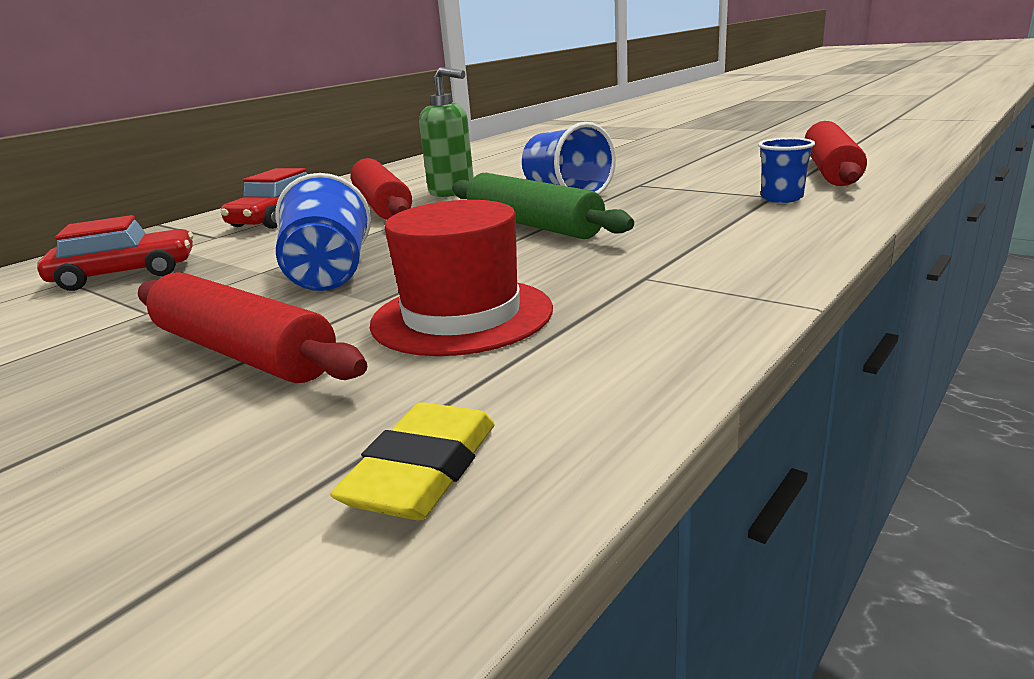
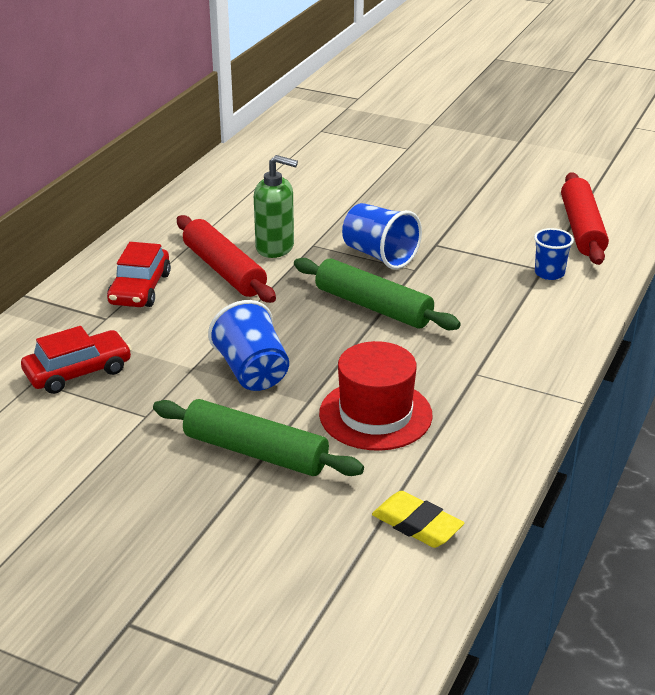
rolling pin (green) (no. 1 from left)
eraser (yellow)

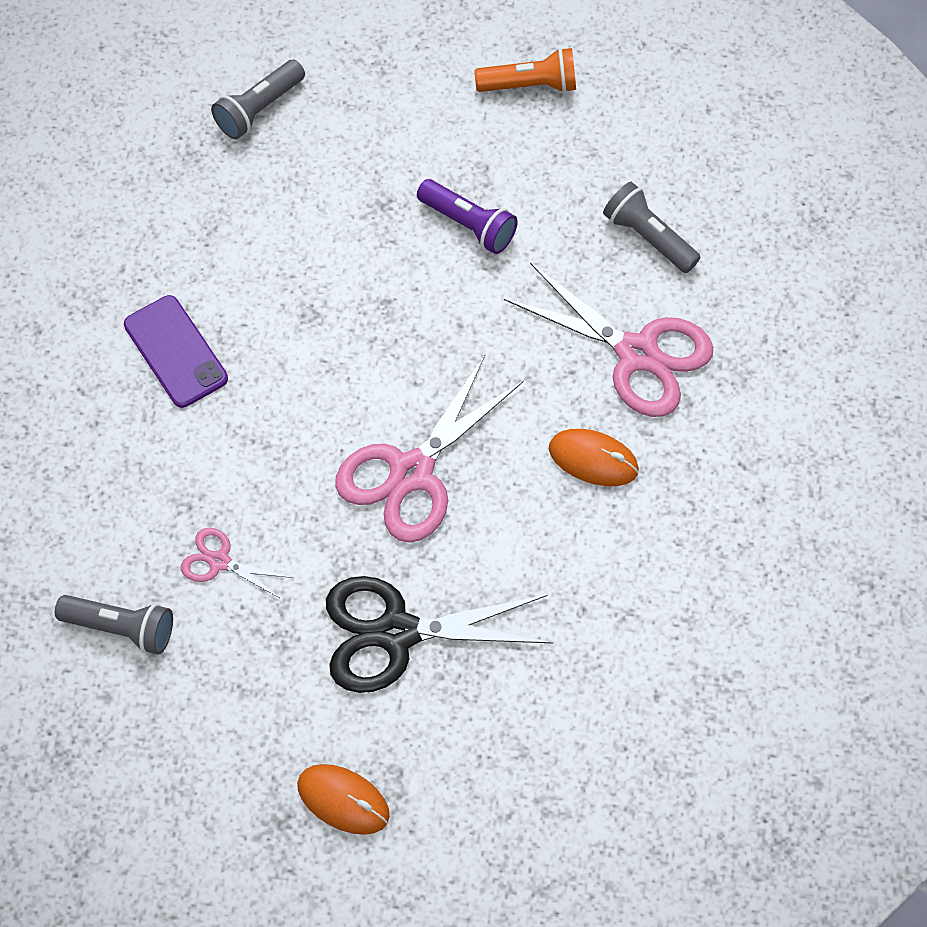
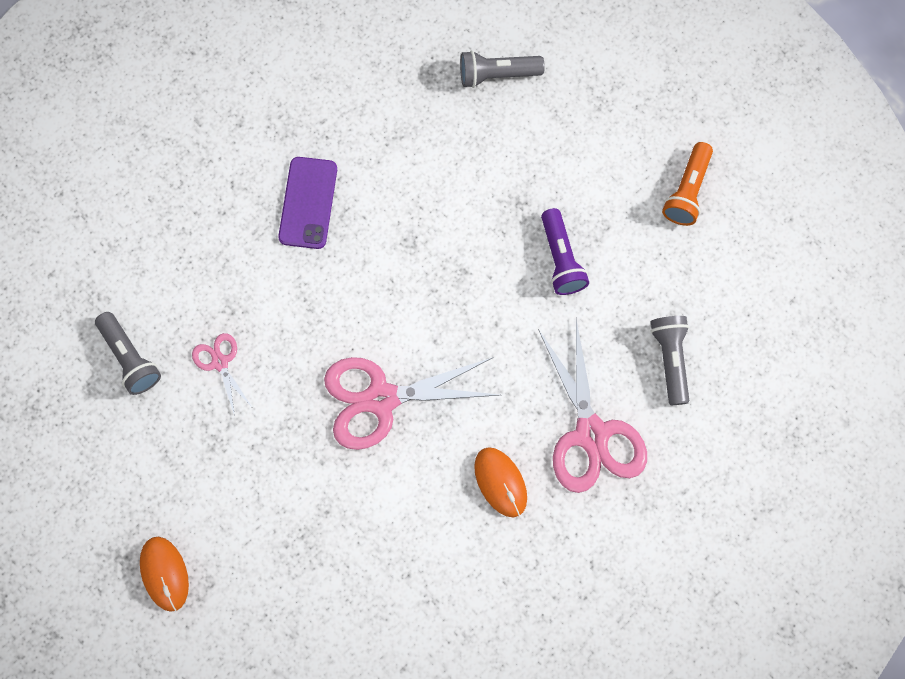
scissors (black)
flashlight (orange)

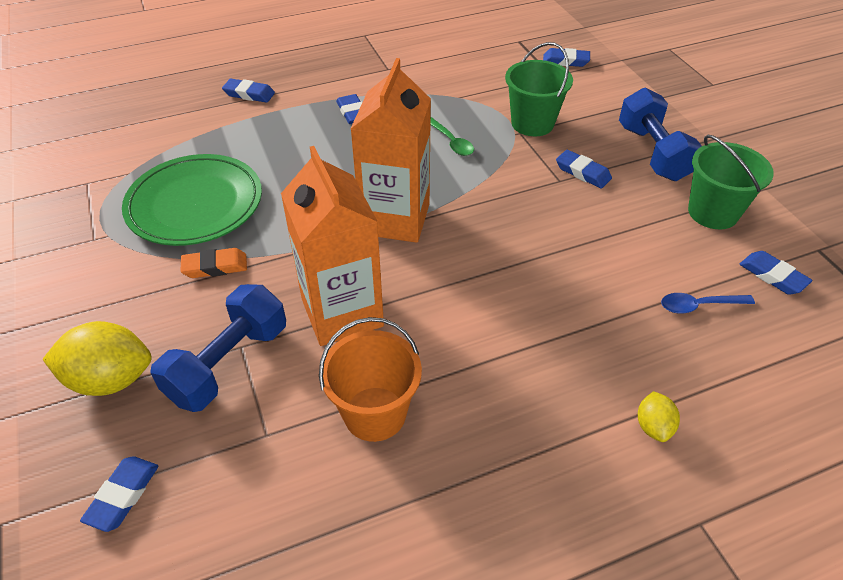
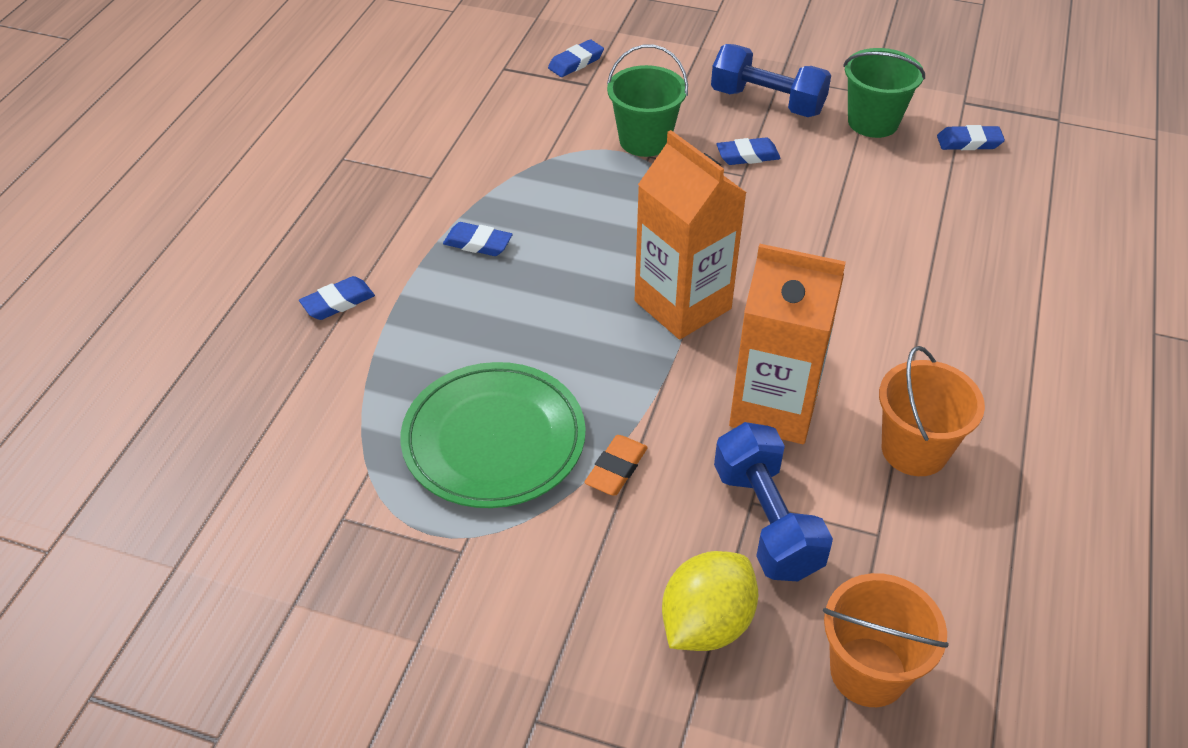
bucket (orange) (no. 1 from left)
spoon (green)
lemon (yellow) (no. 2 from left in the first image)
spoon (blue)

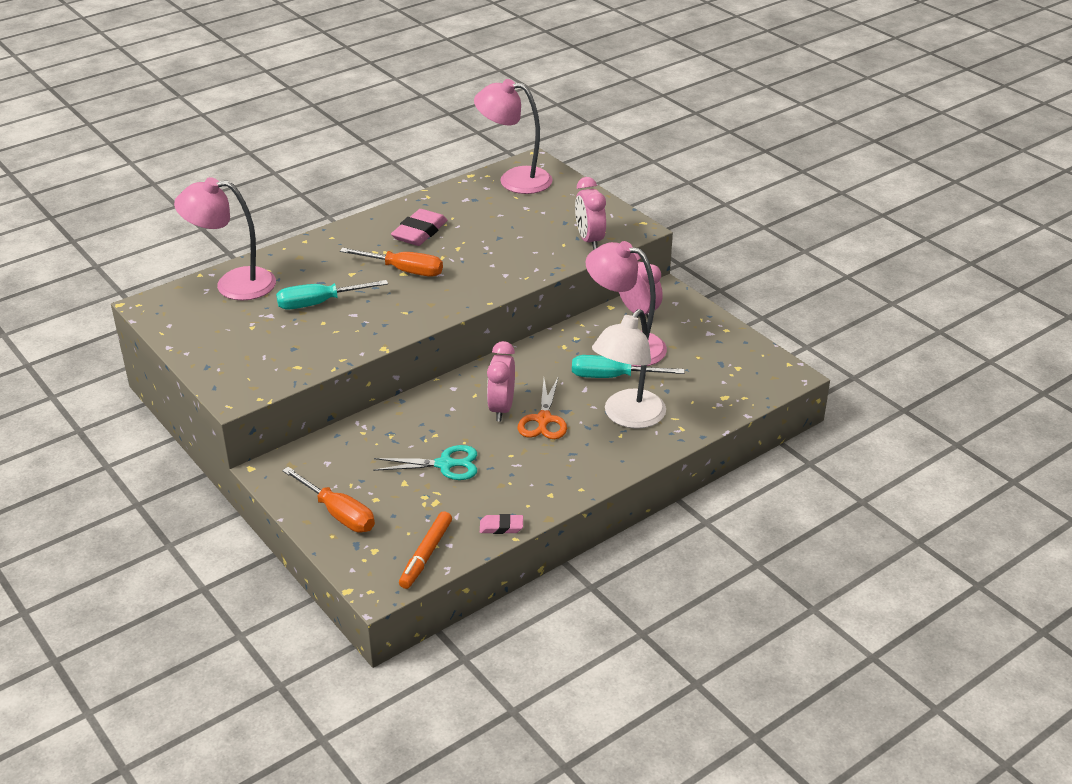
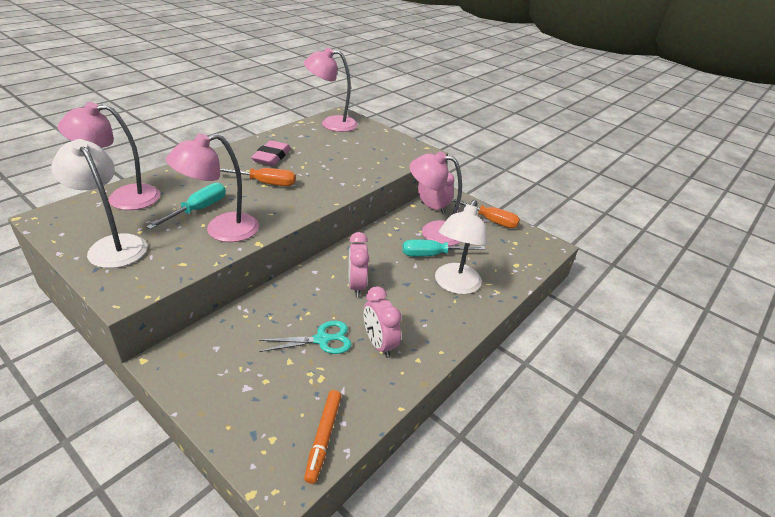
screwdriver (turquoise) (no. 1 from left)
screwdriver (orange) (no. 2 from left)
eraser (pink) (no. 2 from left in the first image)
scissors (orange)
clock (pink) (no. 2 from left)
lamp (white) (no. 1 from left)
lamp (pink) (no. 2 from left)

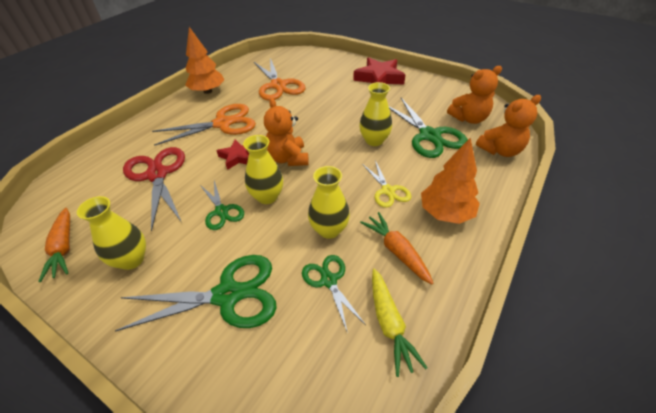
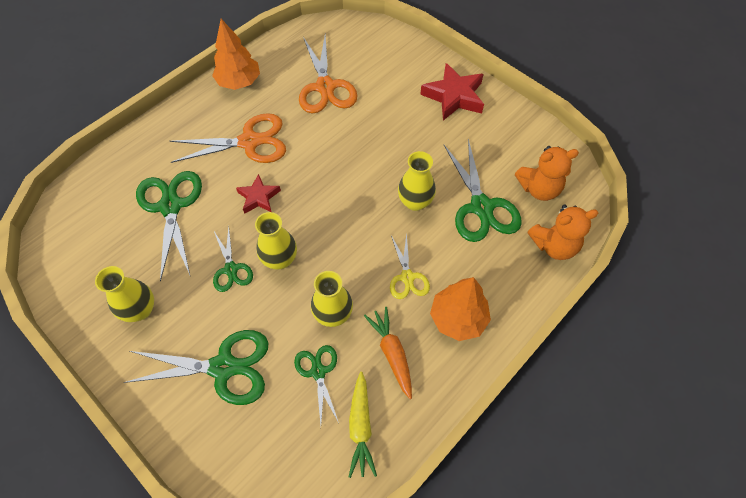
carrot (orange) (no. 1 from left in the first image)
scissors (green) (no. 1 from left)
teddy bear (orange) (no. 1 from left in the first image)

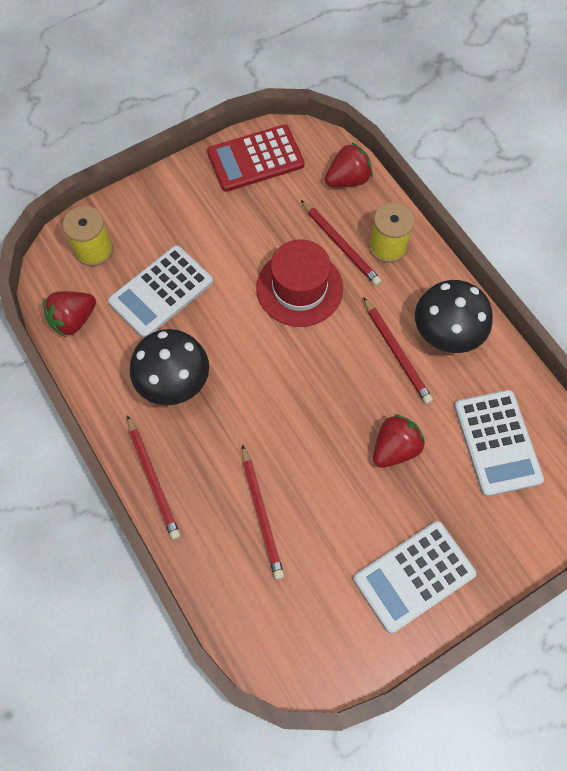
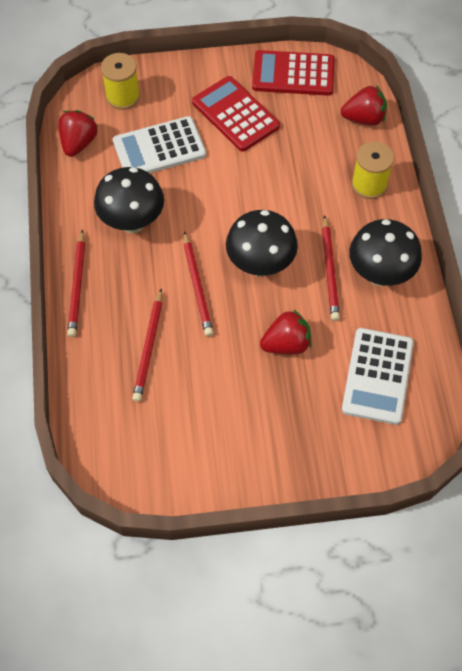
strawberry (red) (no. 1 from left)
hat (red)
pencil (red) (no. 3 from left)
calculator (white) (no. 2 from left in the first image)
calculator (red) (no. 1 from left)
mushroom (black) (no. 2 from left)

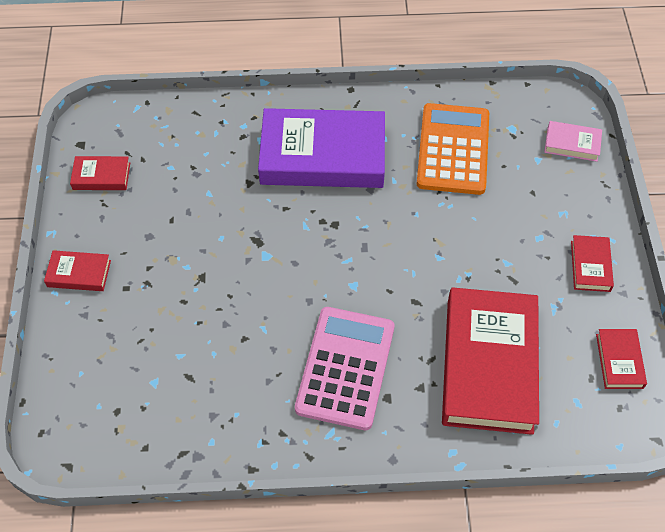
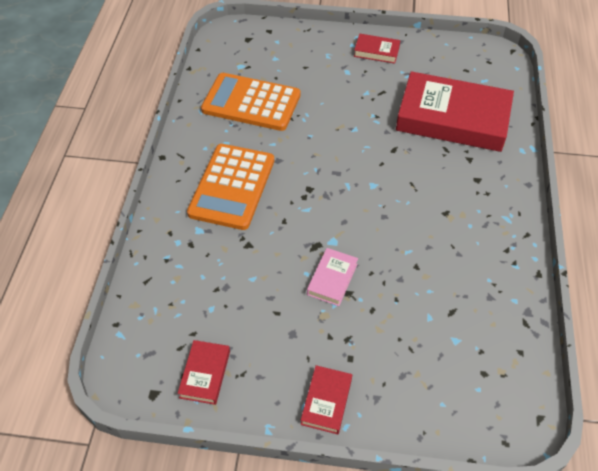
calculator (orange) (no. 1 from left)
calculator (pink)
book (pink)
book (red) (no. 5 from left in the first image)

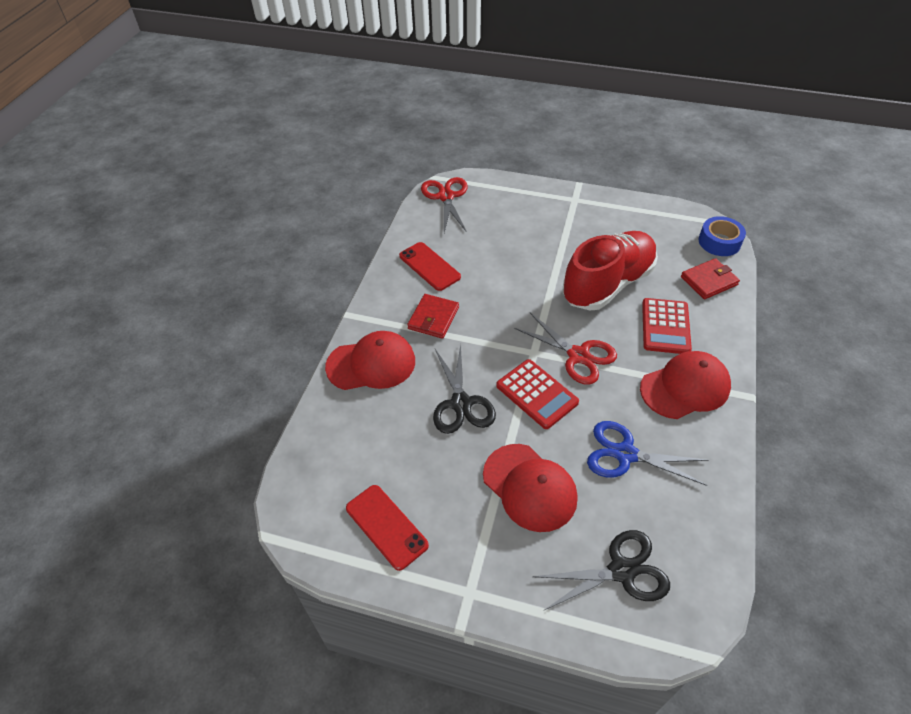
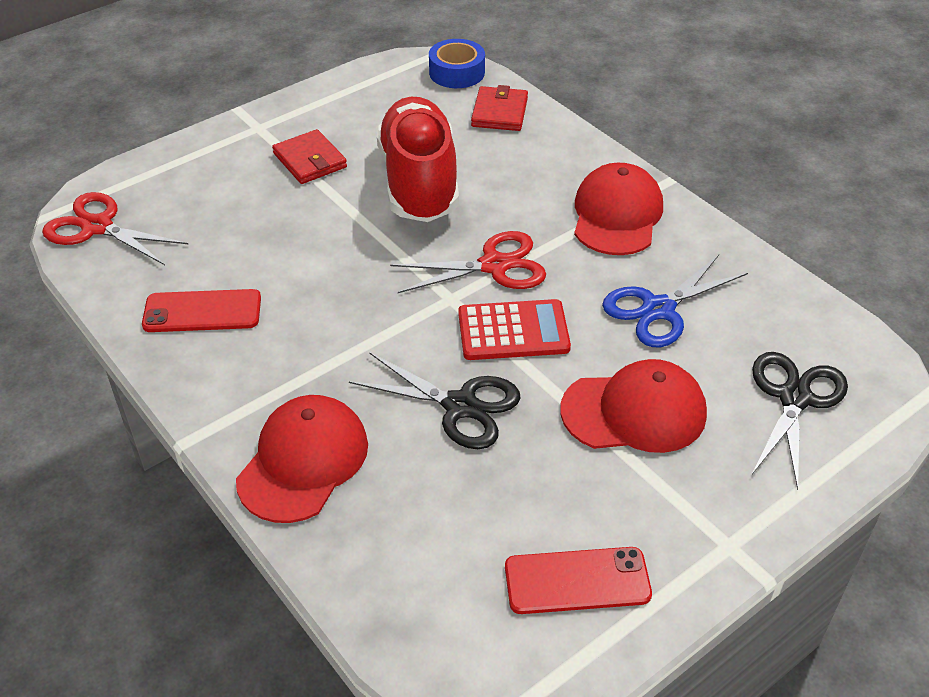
wallet (red) (no. 1 from left)
calculator (red) (no. 2 from left in the first image)

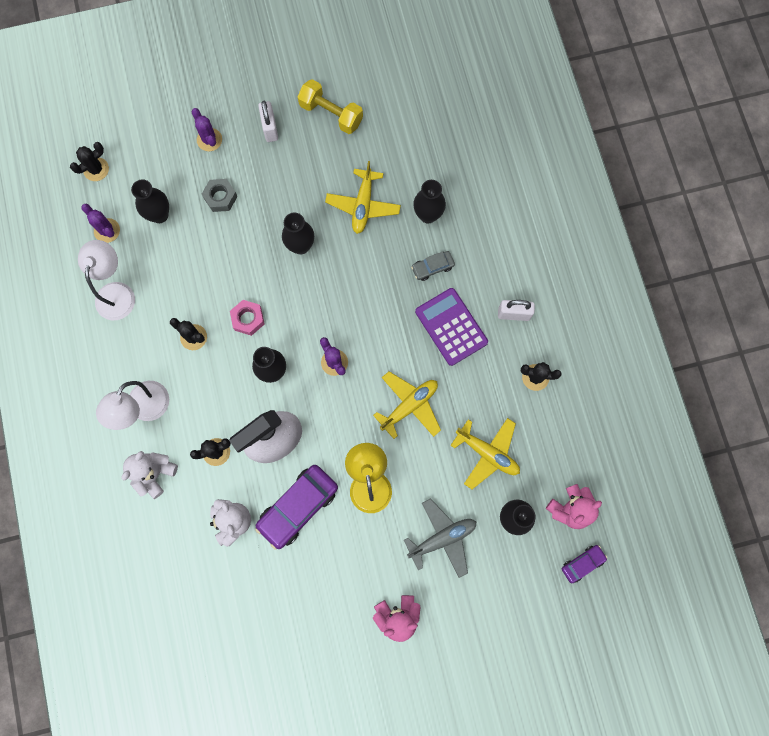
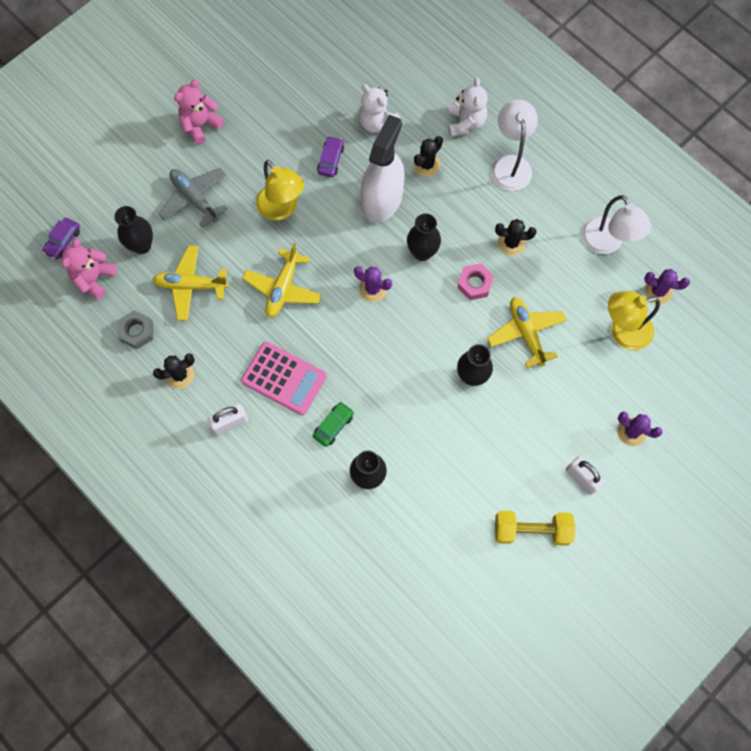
cactus (black) (no. 1 from left in the first image)
lamp (yellow) (no. 2 from left)
nut (grey)
car (purple) (no. 2 from left)
plane (yellow) (no. 3 from left)
plane (grey)
car (green)
calculator (pink)

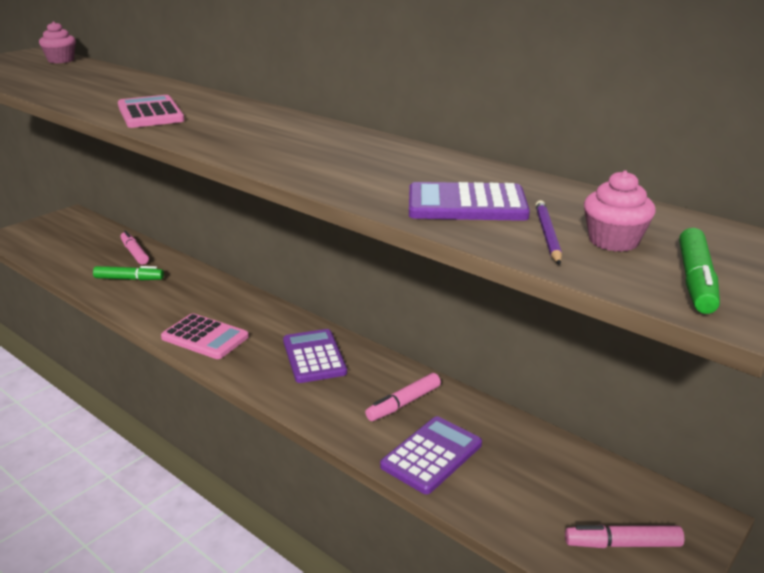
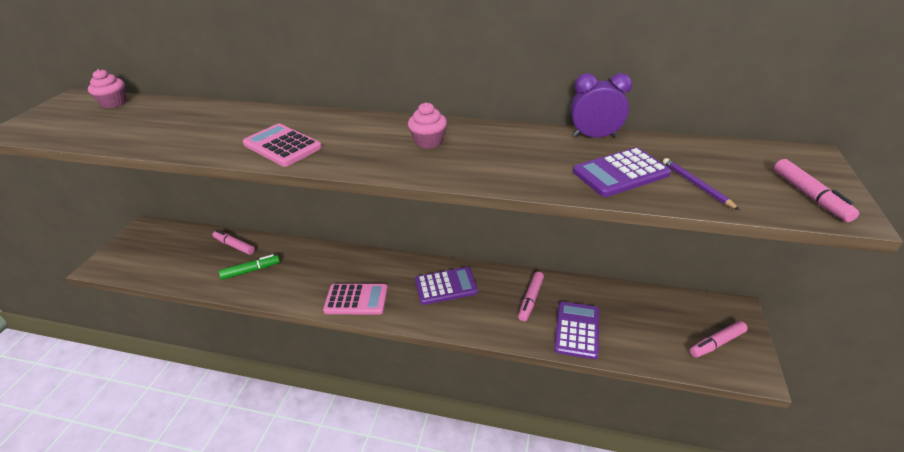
calculator (purple) (no. 1 from left)
cupcake (pink) (no. 2 from left)
marker (pink) (no. 4 from left)
clock (purple)

